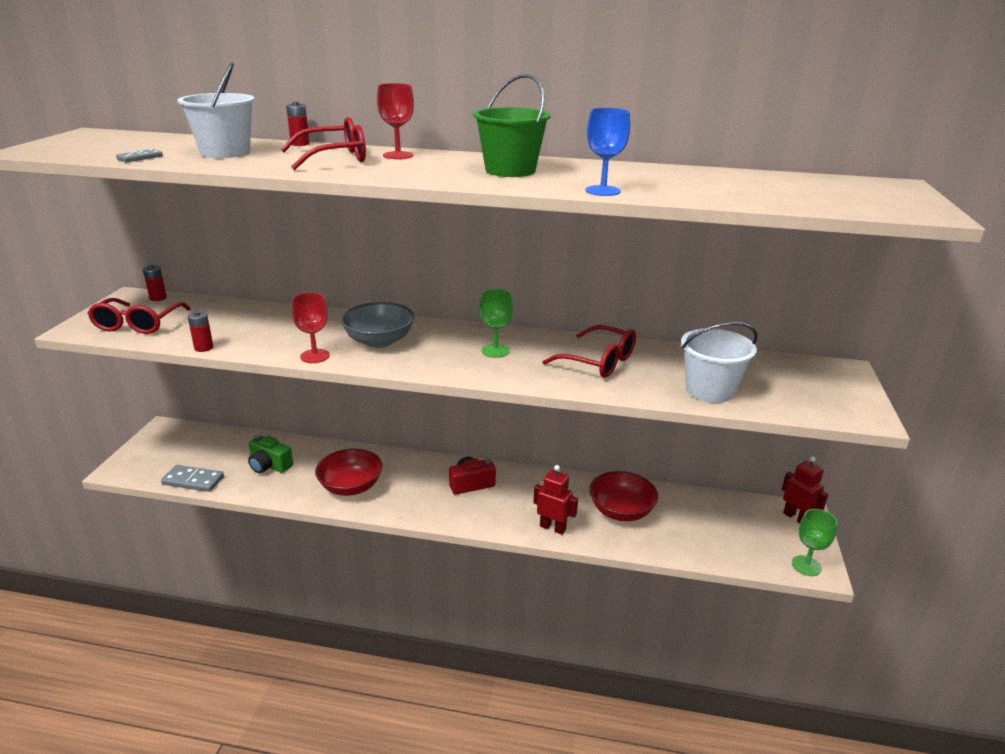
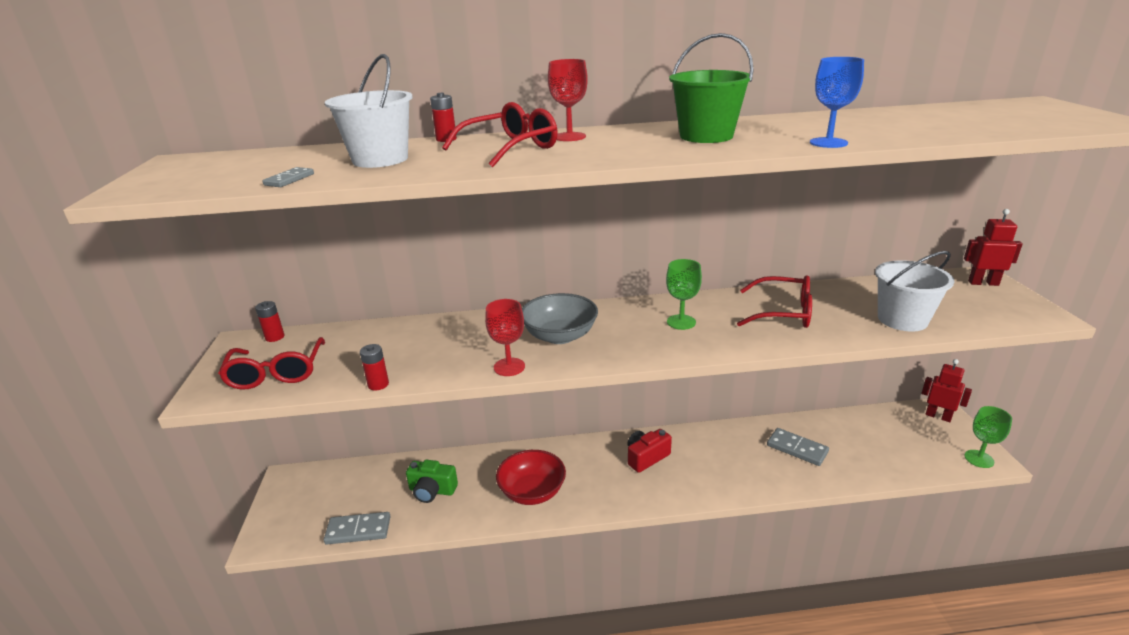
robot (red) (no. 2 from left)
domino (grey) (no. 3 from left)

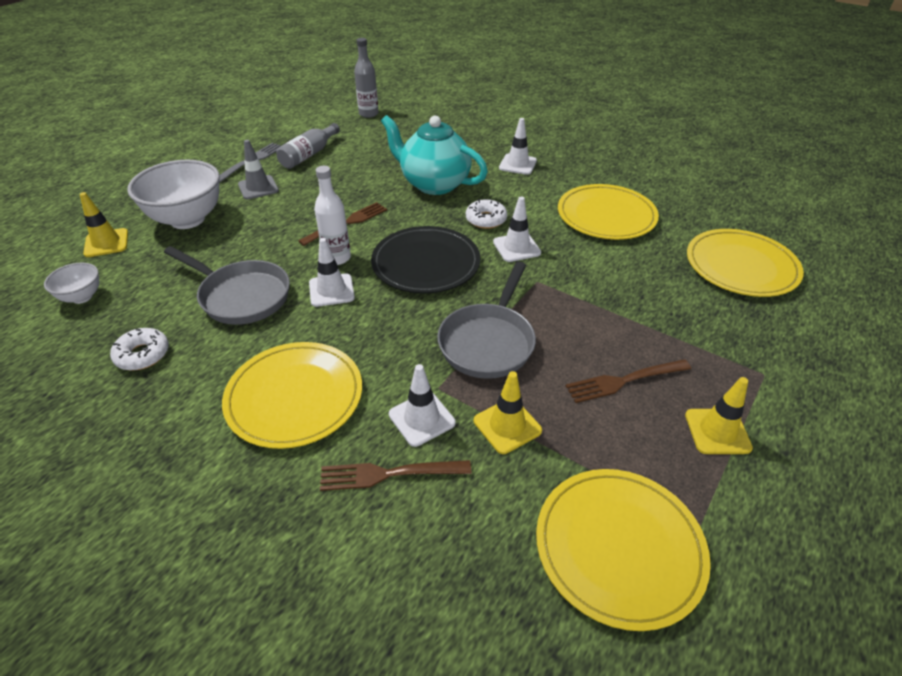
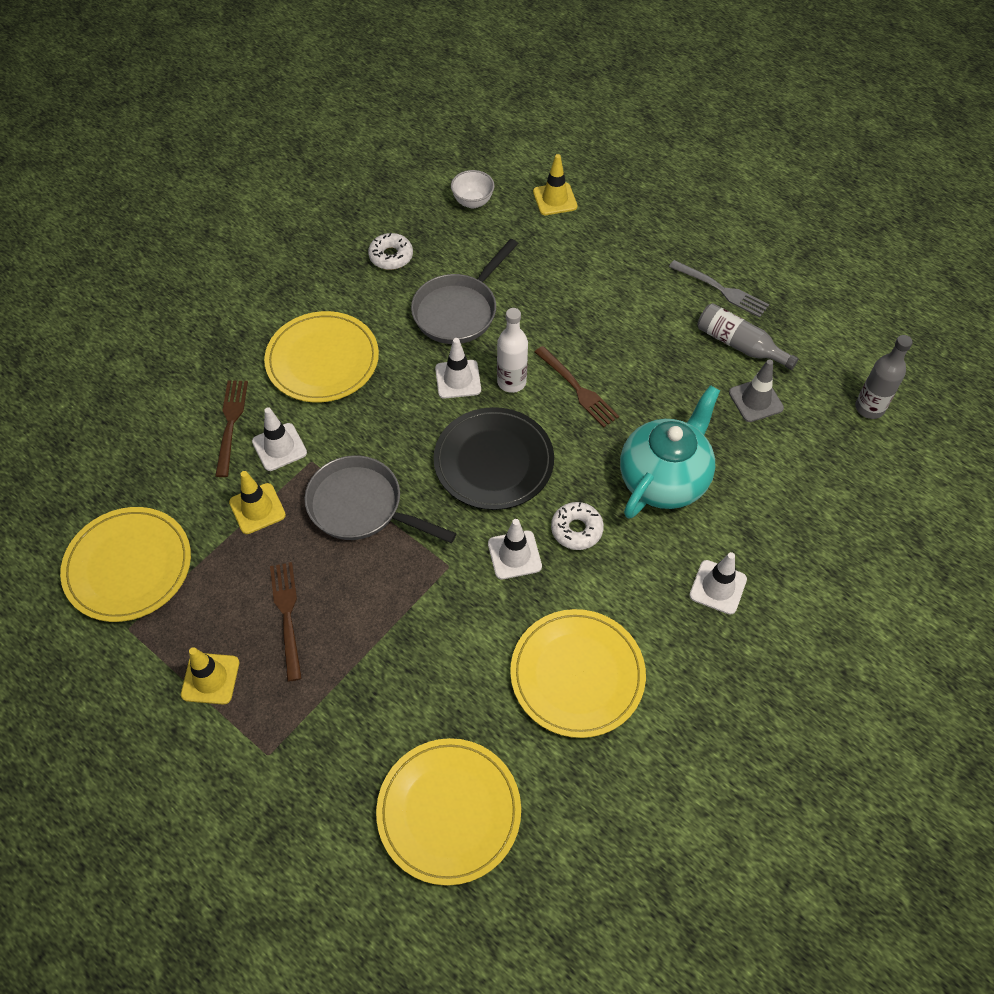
bowl (white) (no. 2 from left in the first image)
traffic cone (grey)

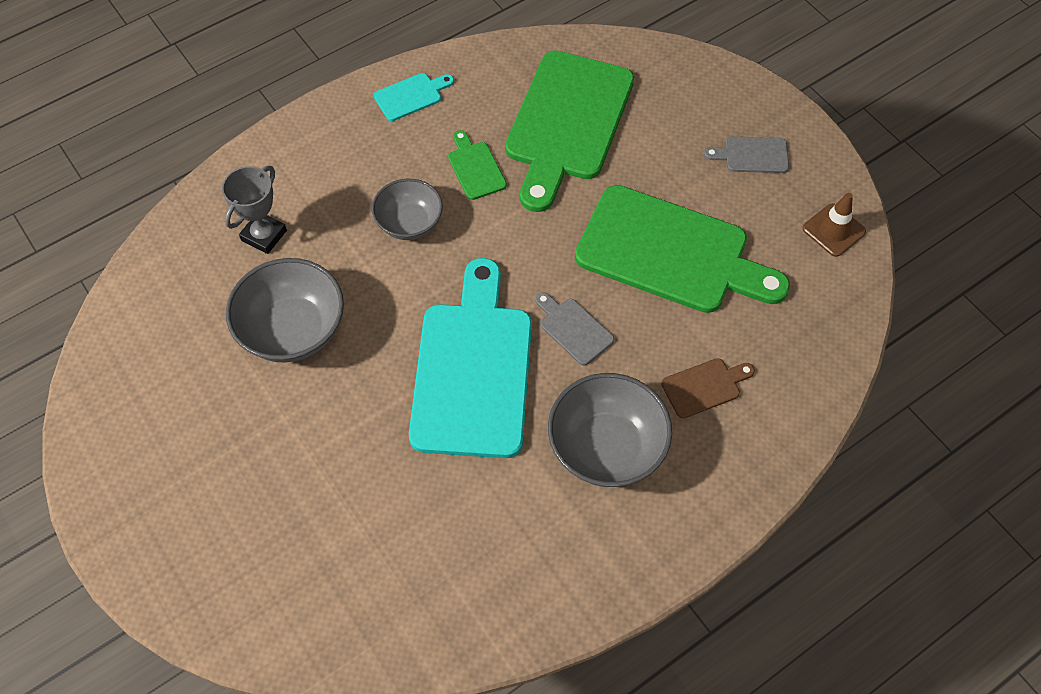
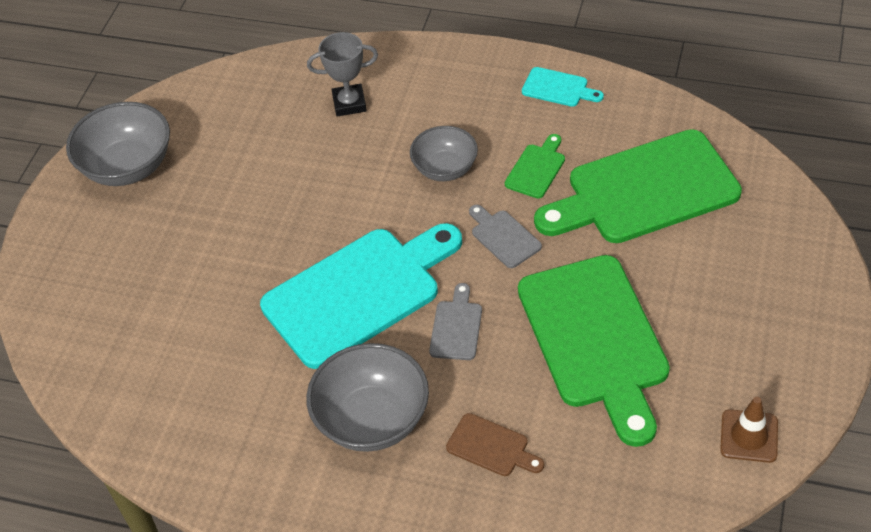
bowl (grey) (no. 1 from left)
cutting board (grey) (no. 2 from left)

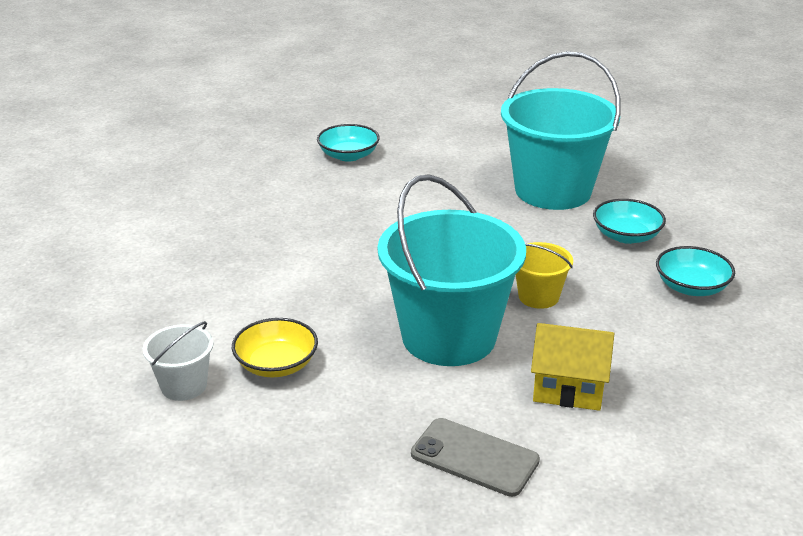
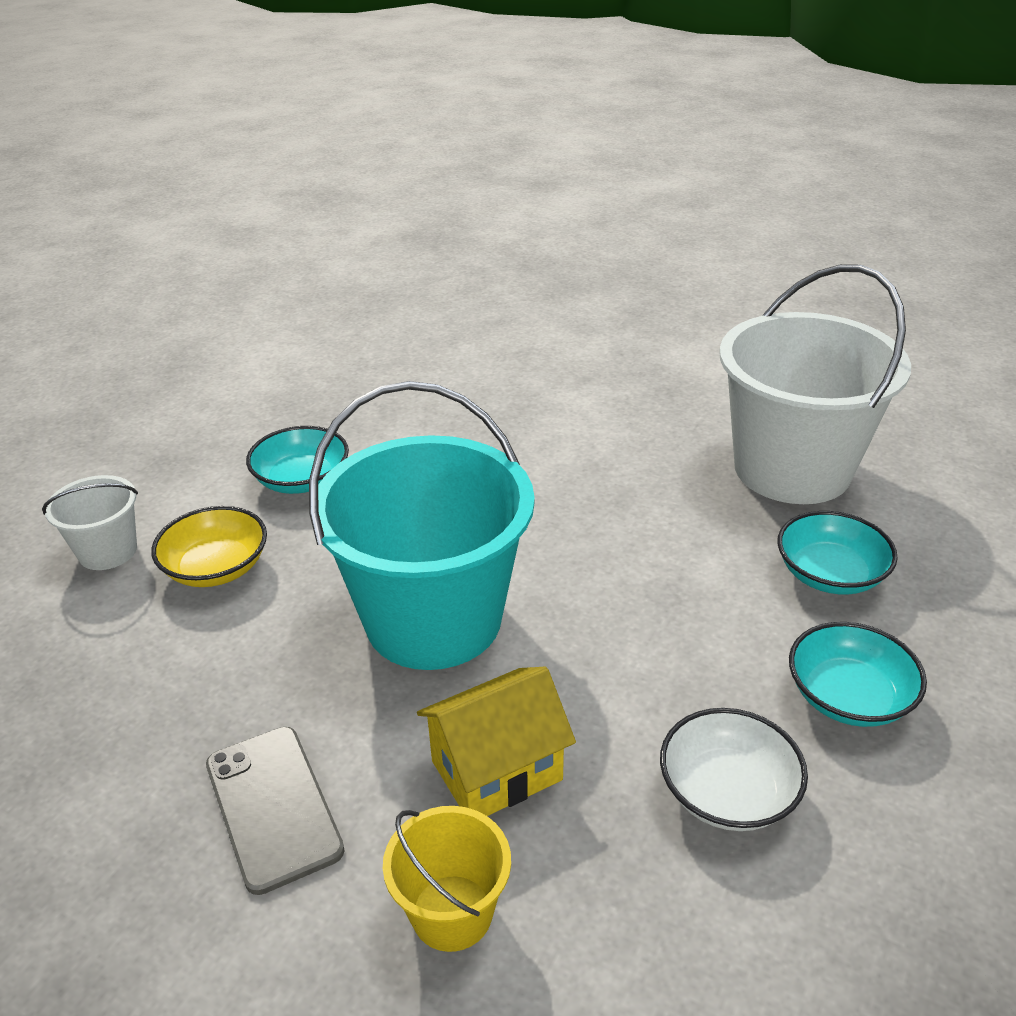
bowl (turquoise) (no. 1 from left)
bucket (white) (no. 2 from left)
bucket (yellow)
house (yellow)
bowl (white)

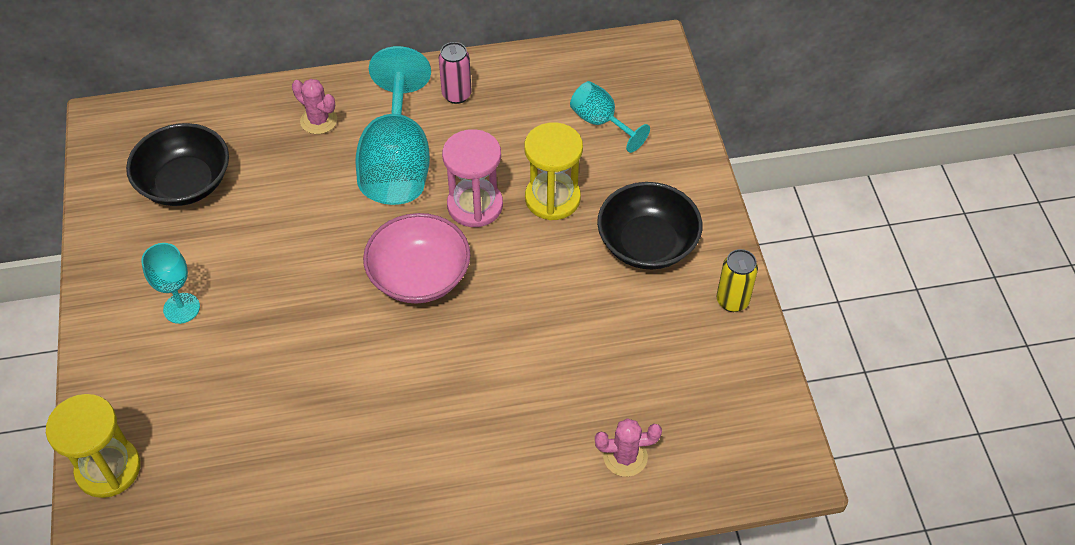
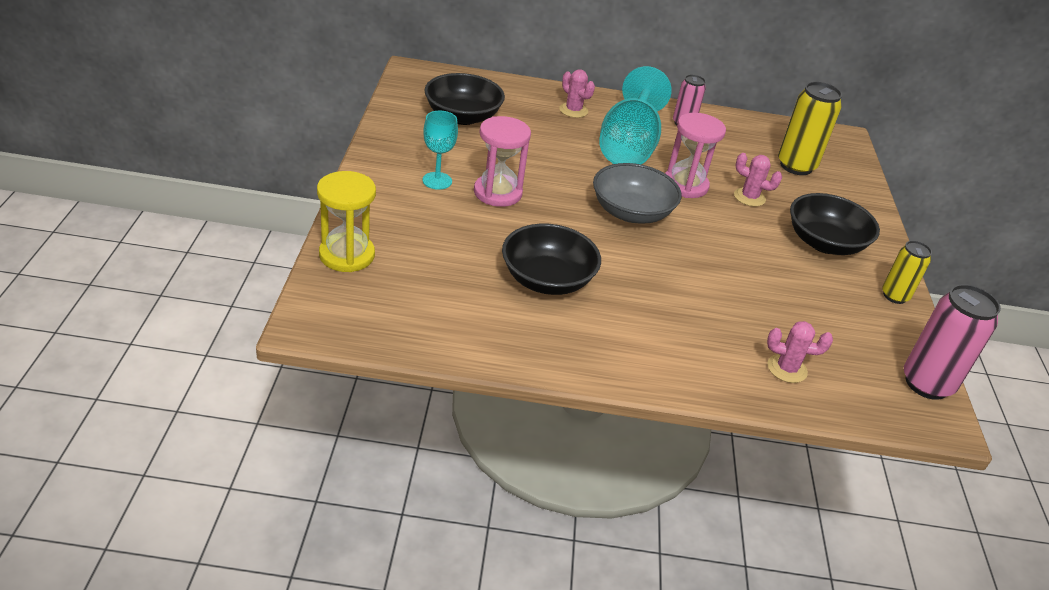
bowl (grey)
cactus (pink) (no. 2 from left)
can (yellow) (no. 1 from left)
hourglass (pink) (no. 1 from left)
bowl (black) (no. 2 from left)
can (pink) (no. 2 from left)

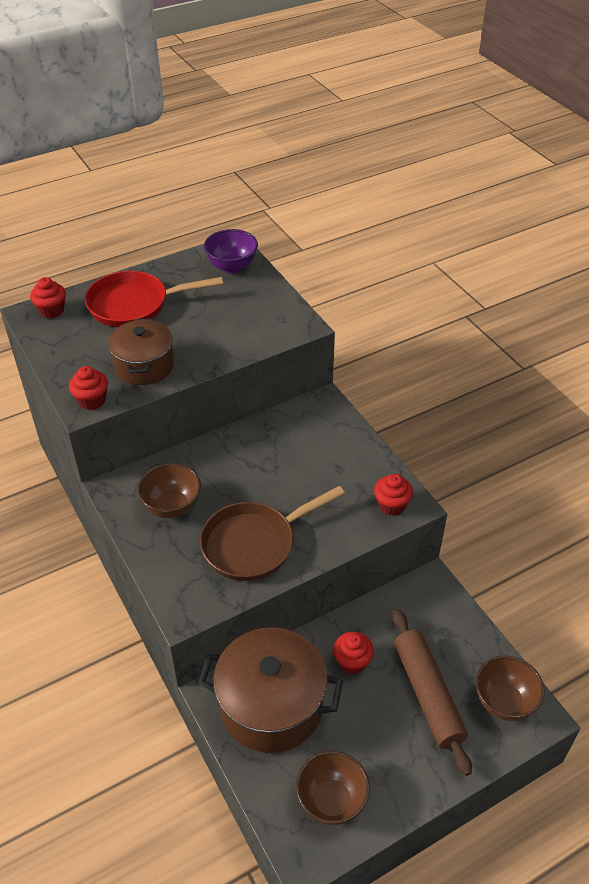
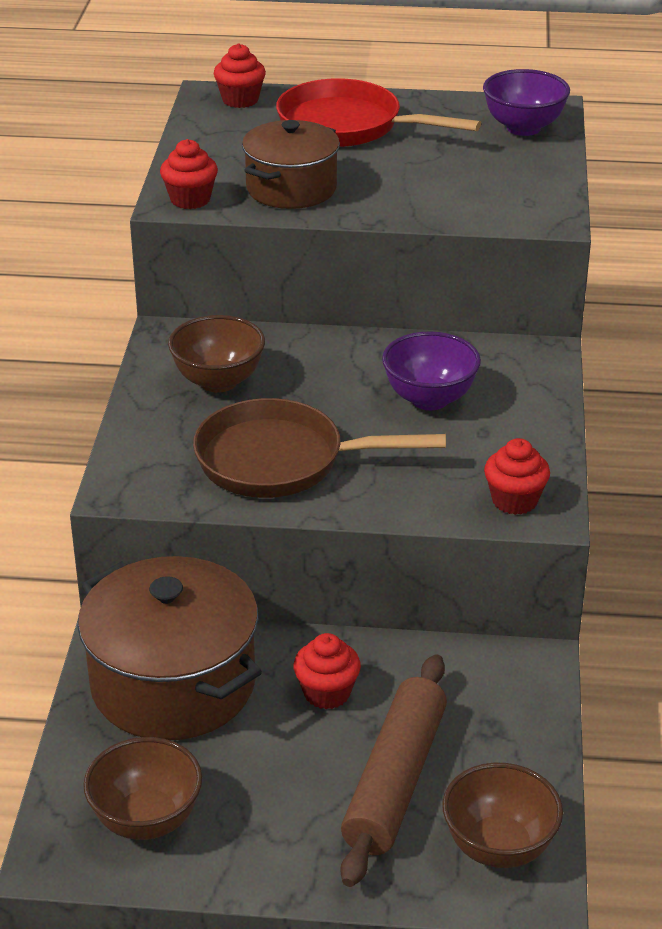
bowl (purple) (no. 1 from left)

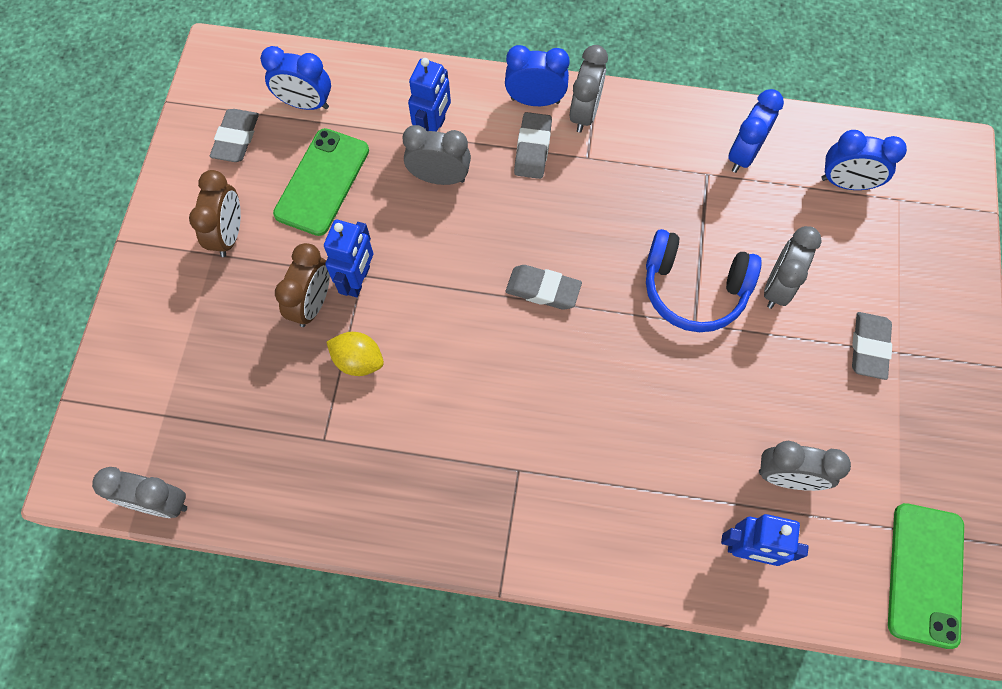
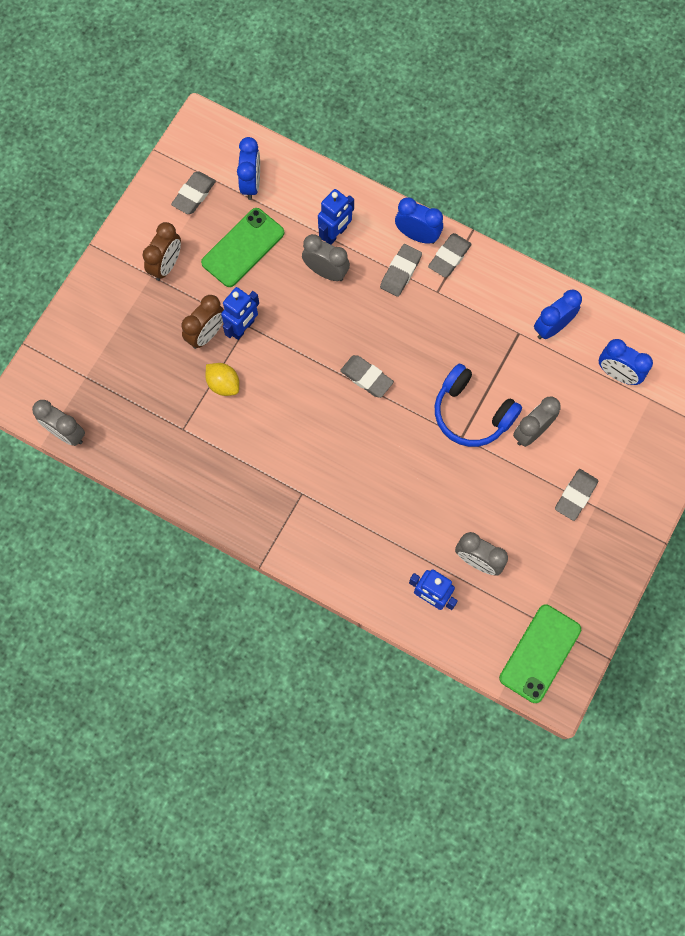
clock (blue) (no. 1 from left)
eraser (grey) (no. 4 from left)

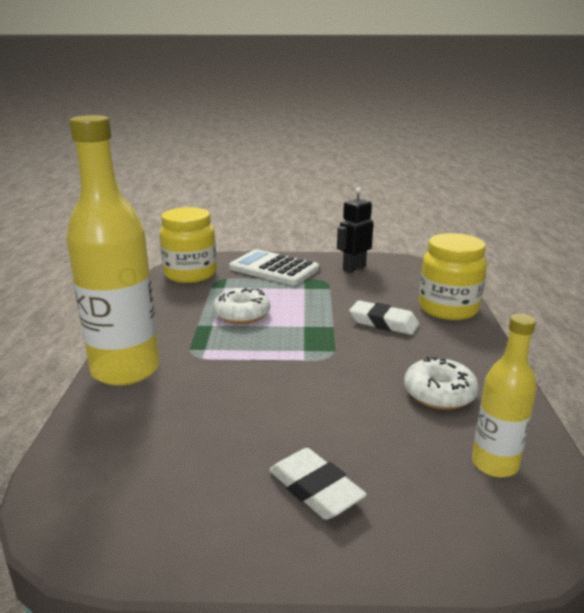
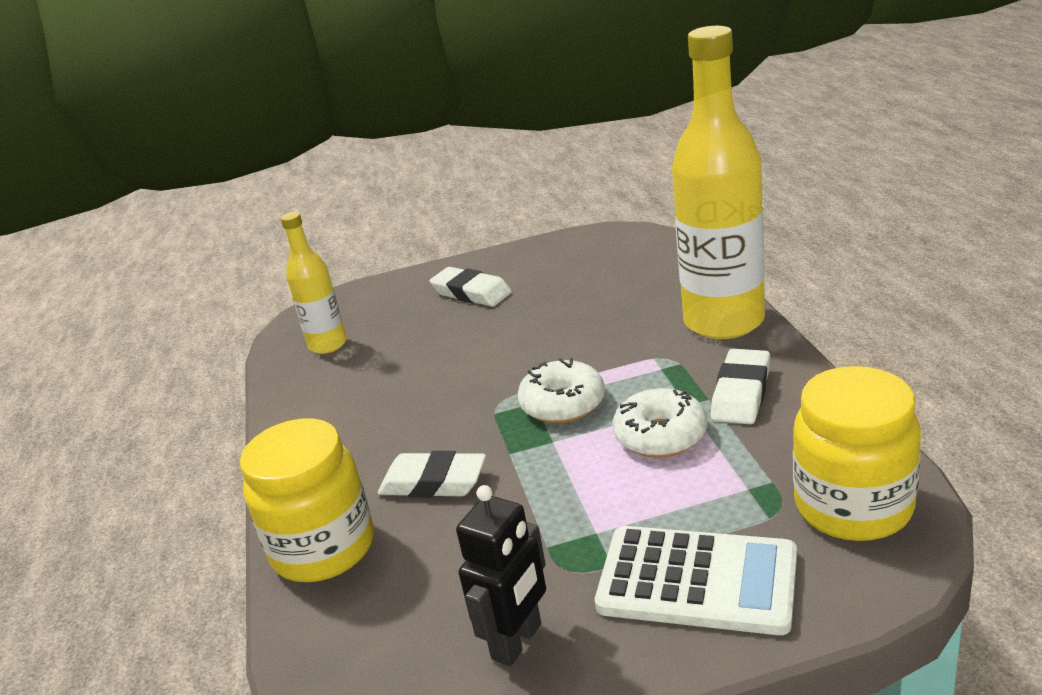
donut (white) (no. 1 from left)
eraser (white) (no. 3 from left)

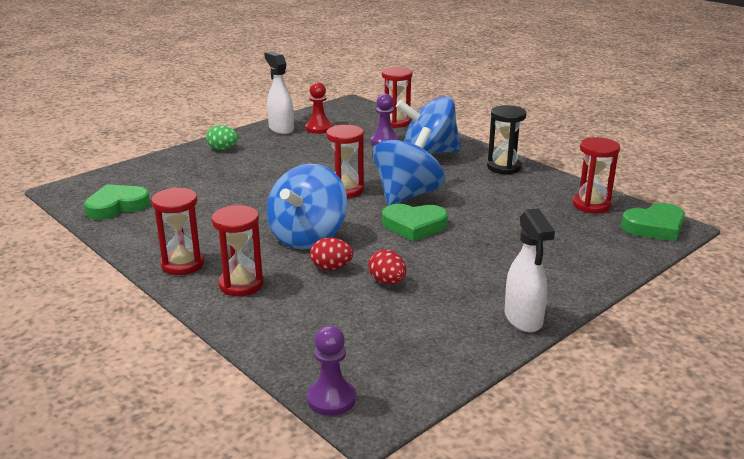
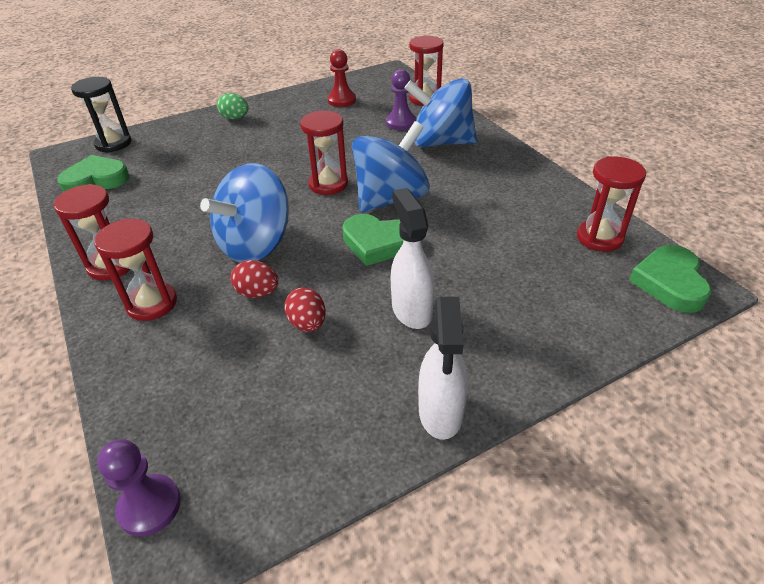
spray bottle (white) (no. 1 from left)
hourglass (black)
heart (green) (no. 3 from left)

